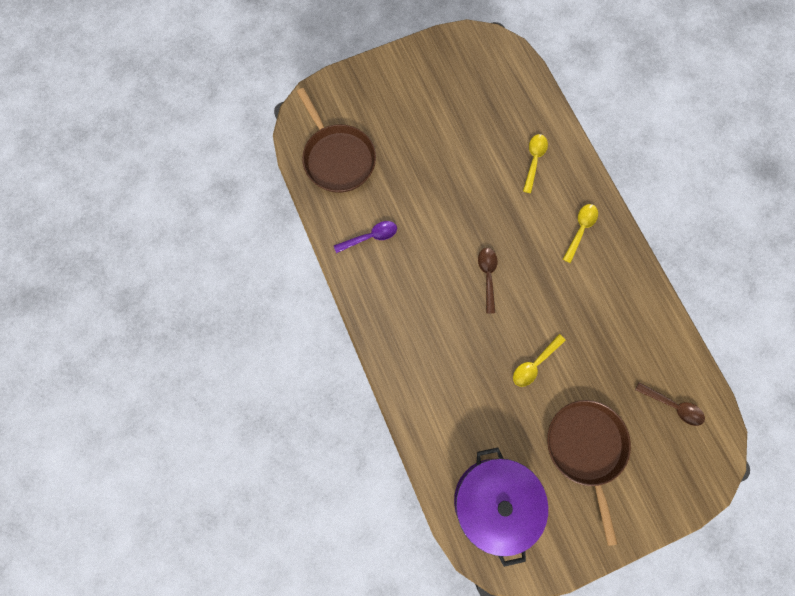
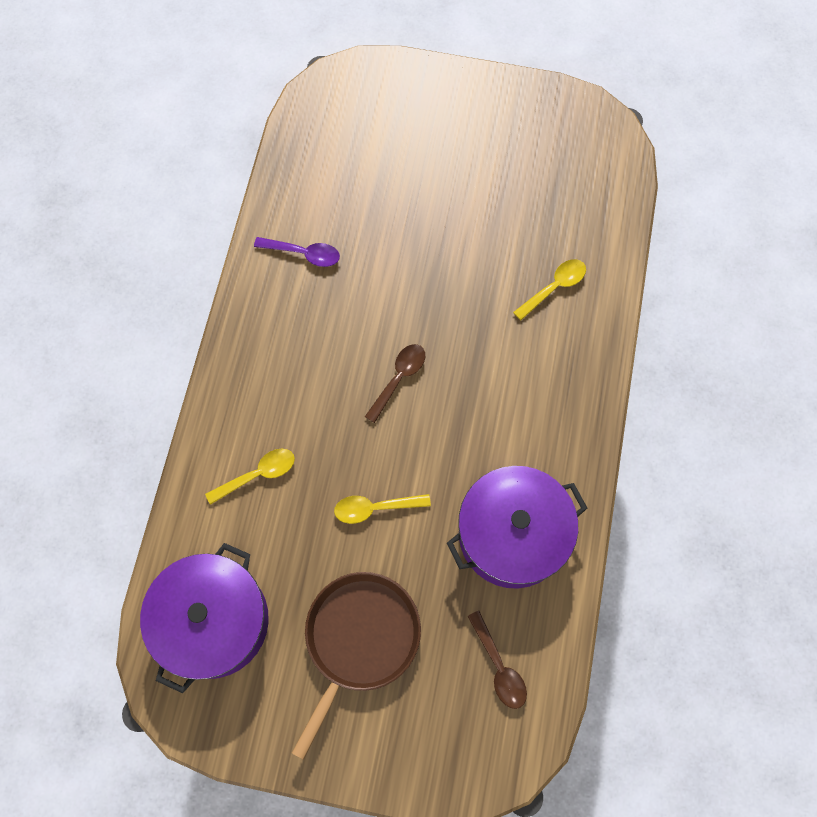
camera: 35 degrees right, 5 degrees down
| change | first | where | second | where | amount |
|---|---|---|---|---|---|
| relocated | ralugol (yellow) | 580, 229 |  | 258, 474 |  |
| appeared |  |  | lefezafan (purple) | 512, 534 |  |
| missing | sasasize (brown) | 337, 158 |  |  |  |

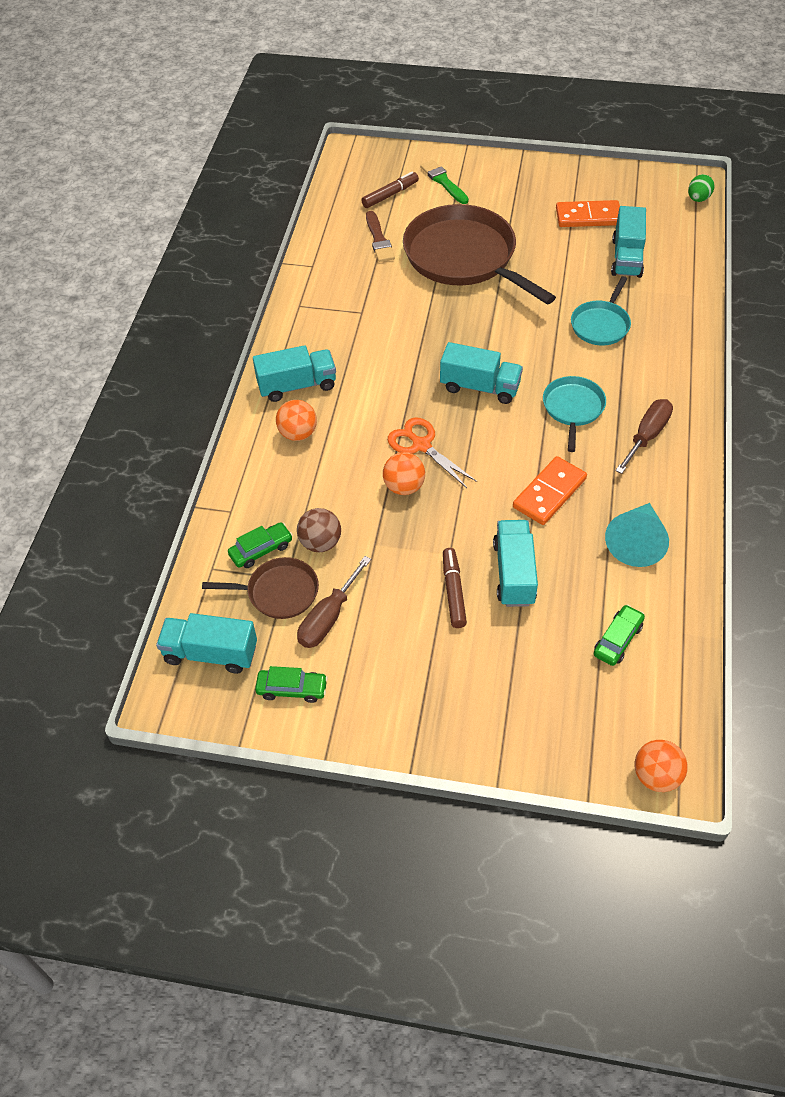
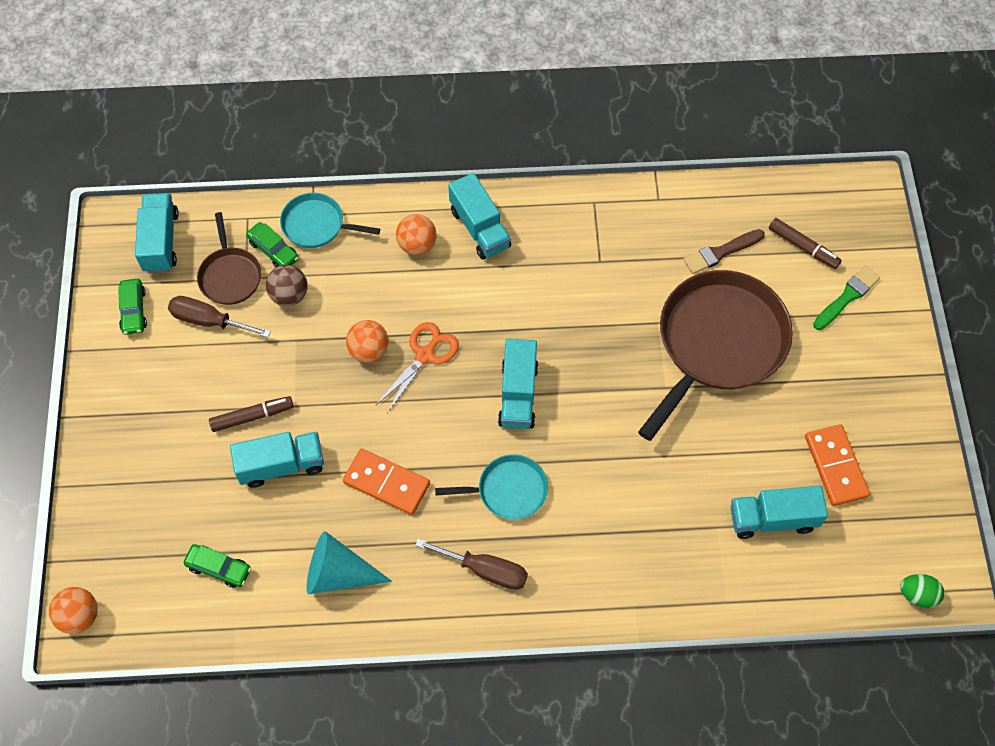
camera: 75 degrees right, 10 degrees up
| change | first | where | second | where | amount |
|---|---|---|---|---|---|
| relocated | sasasize (turquoise) | 601, 325 |  | 316, 225 |  |

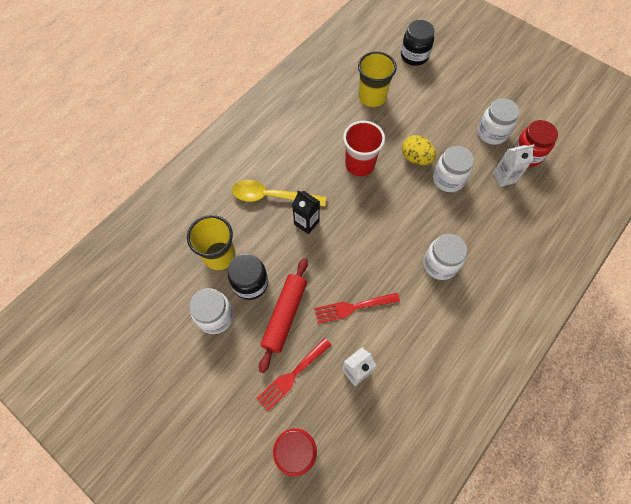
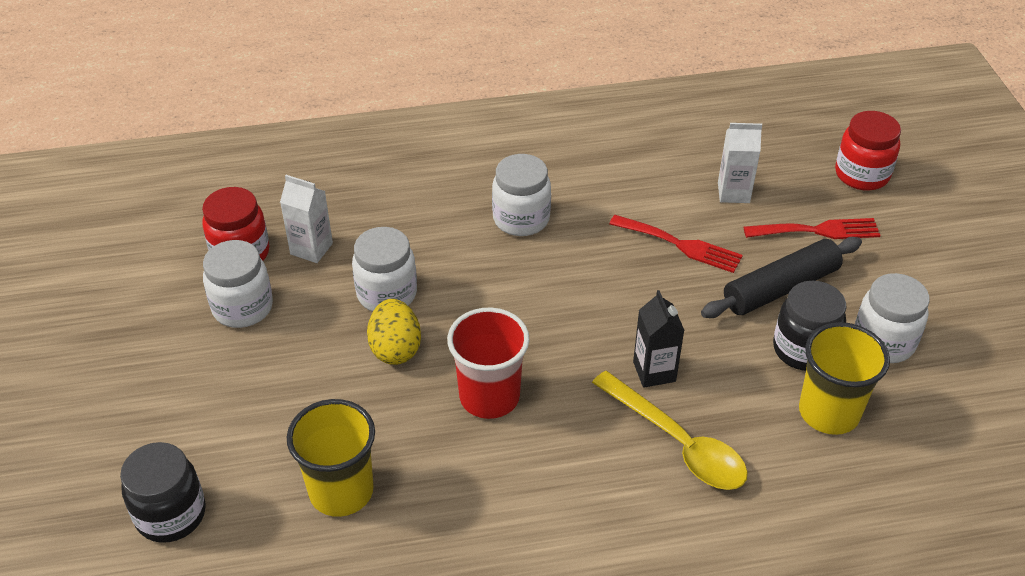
camera: 140 degrees left, 20 degrees down
| change | first | where | second | where | amount |
|---|---|---|---|---|---|
| colour | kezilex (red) | 284, 315 | kezilex (black) | 781, 288 |  |

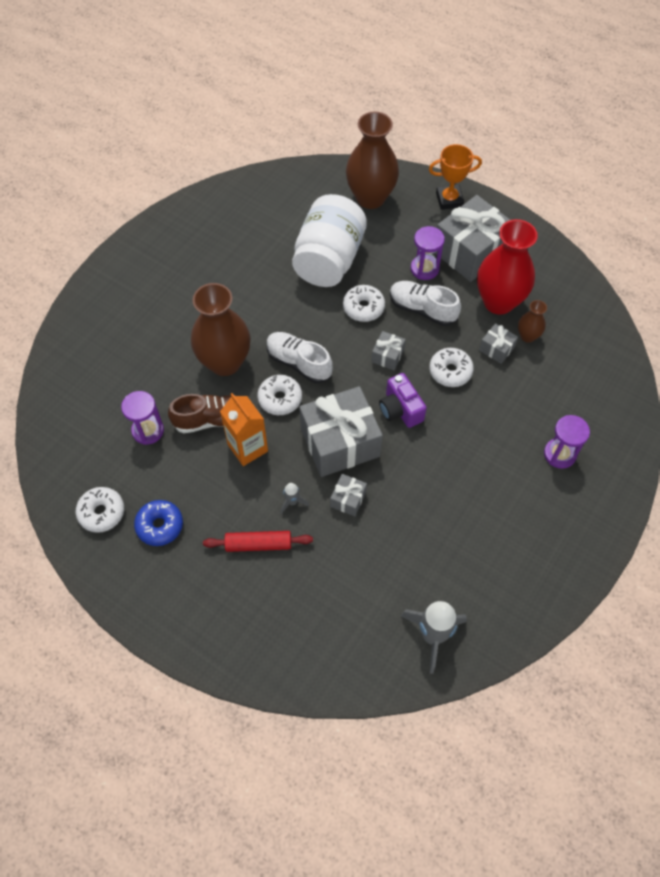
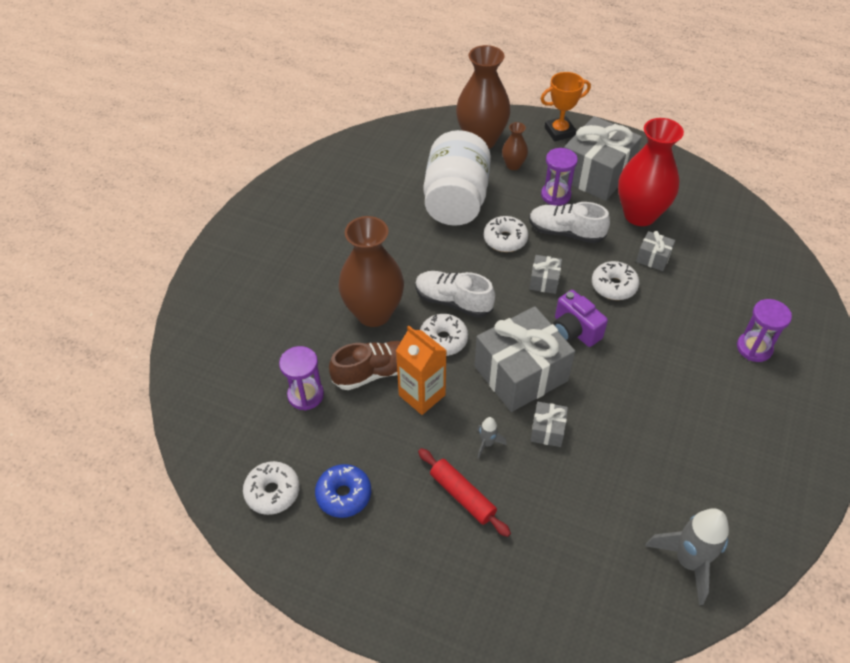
camera: 10 degrees left, 10 degrees down
| change | first | where | second | where | amount |
|---|---|---|---|---|---|
| spun | kezilex (red) | 258, 544 |  | 462, 496 | 60 degrees clockwise |
| relocated | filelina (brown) | 527, 336 |  | 513, 165 |  |

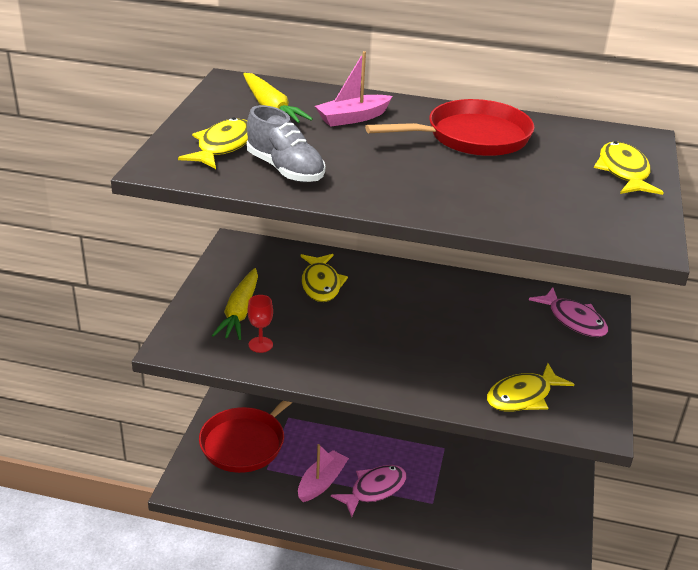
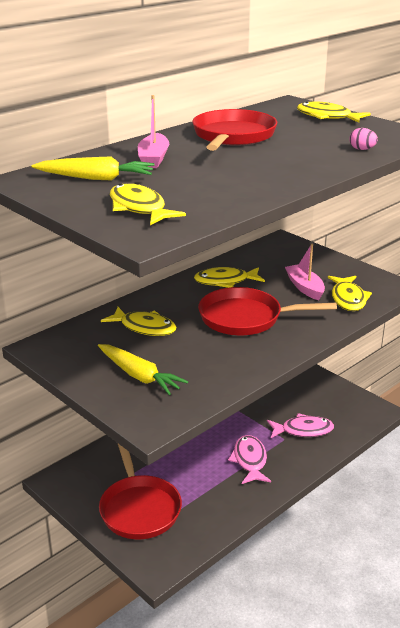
camera: 55 degrees left, 5 degrees down
| change | first | where | second | where | amount |
|---|---|---|---|---|---|
| appeared |  |  | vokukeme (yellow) | 225, 281 |  |
| appeared |  |  | sasasize (red) | 246, 318 |  |
| relocated | vokukeme (pink) | 573, 320 |  | 303, 430 |  |
| relocated | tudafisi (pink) | 321, 482 |  | 305, 287 |  |
| appeared |  |  | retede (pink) | 362, 149 |  |
| missing | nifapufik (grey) | 285, 169 |  |  |  |
| missing | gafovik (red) | 260, 345 |  |  |  |

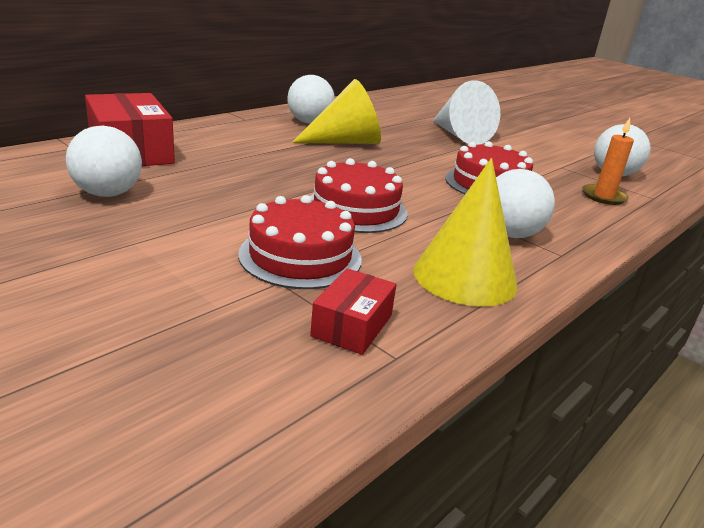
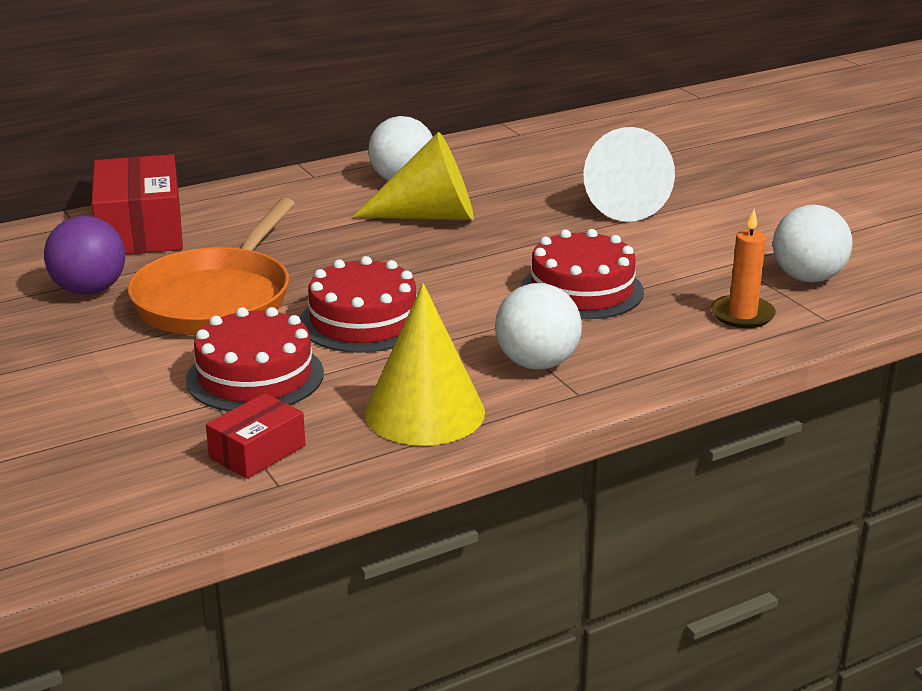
camera: 20 degrees right, 0 degrees up
| change | first | where | second | where | amount |
|---|---|---|---|---|---|
| colour | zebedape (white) | 108, 194 | zebedape (purple) | 89, 290 |  |
| appeared |  |  | sasasize (orange) | 217, 298 |  |

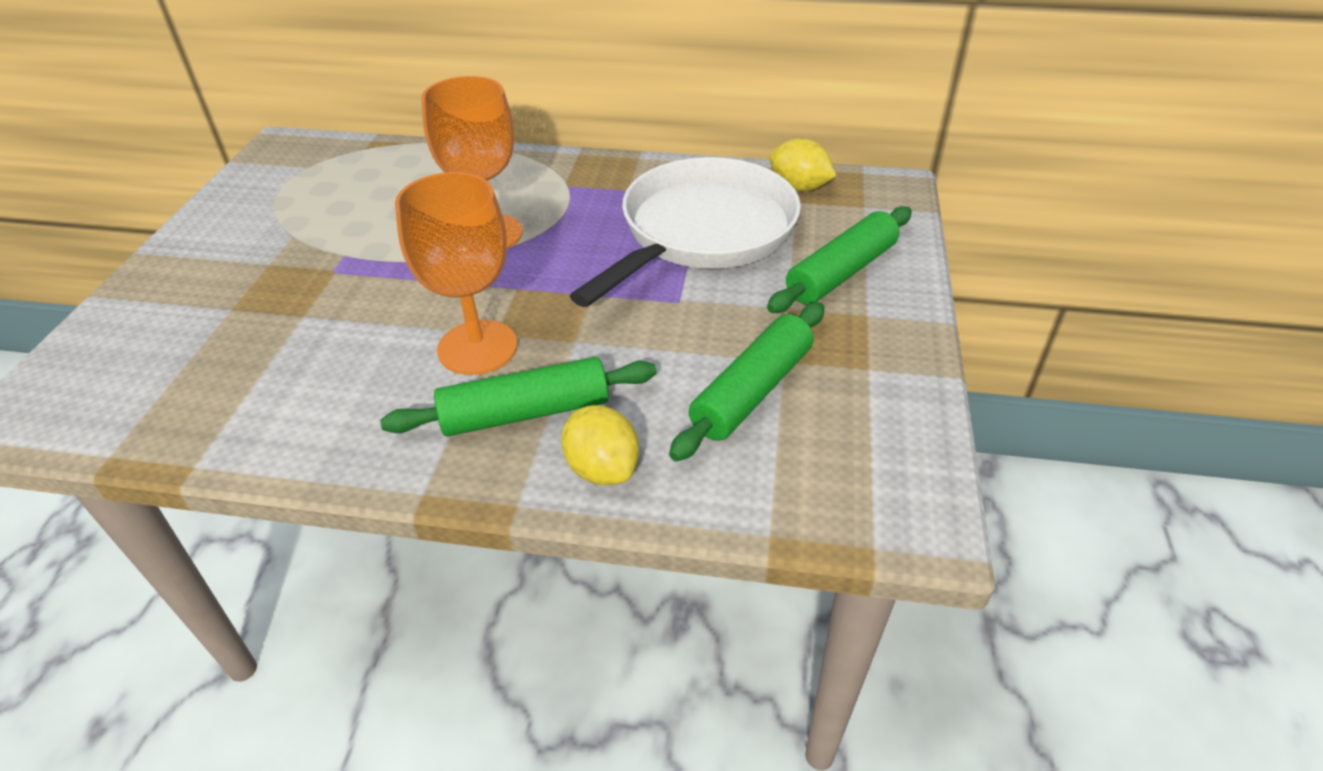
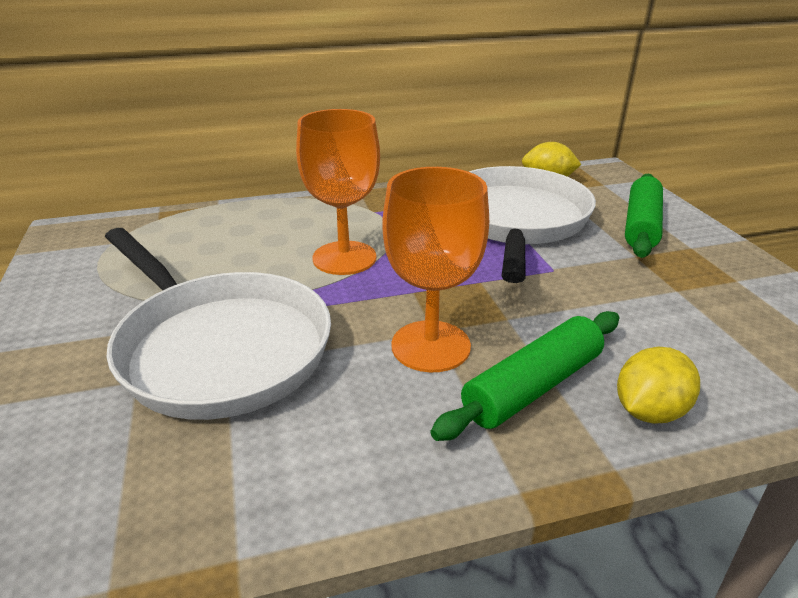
camera: 25 degrees left, 10 degrees down
| change | first | where | second | where | amount |
|---|---|---|---|---|---|
| appeared |  |  | sasasize (white) | 219, 347 |  |
| spun | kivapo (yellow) | 602, 468 |  | 649, 411 | 75 degrees counterclockwise |
| missing | kezilex (green) | 752, 391 |  |  |  |

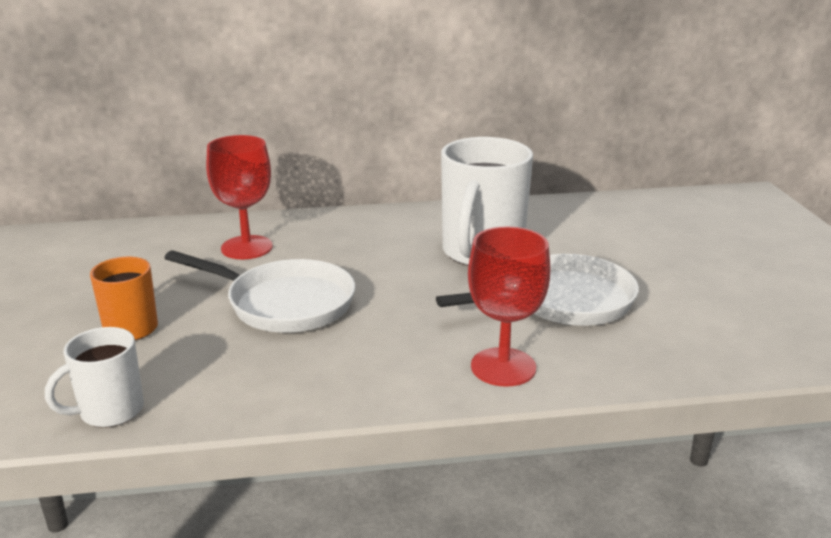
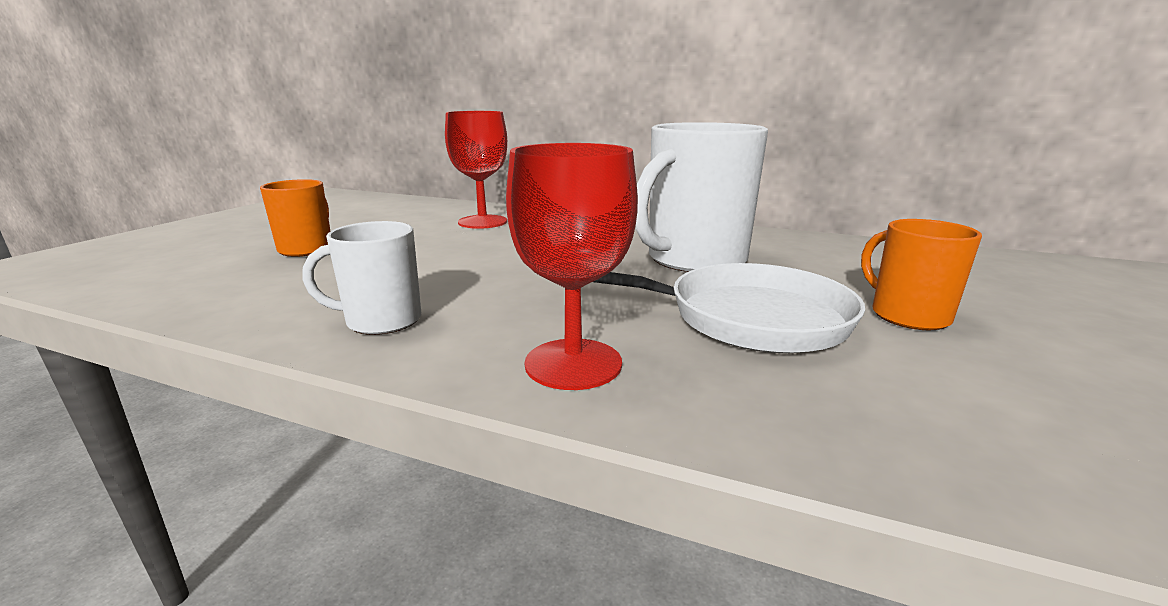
camera: 30 degrees right, 5 degrees down
| change | first | where | second | where | amount |
|---|---|---|---|---|---|
| relocated | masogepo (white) | 110, 411 |  | 381, 321 |  |
| appeared |  |  | masogepo (orange) | 907, 316 |  |
| missing | sasasize (white) | 284, 304 |  |  |  |

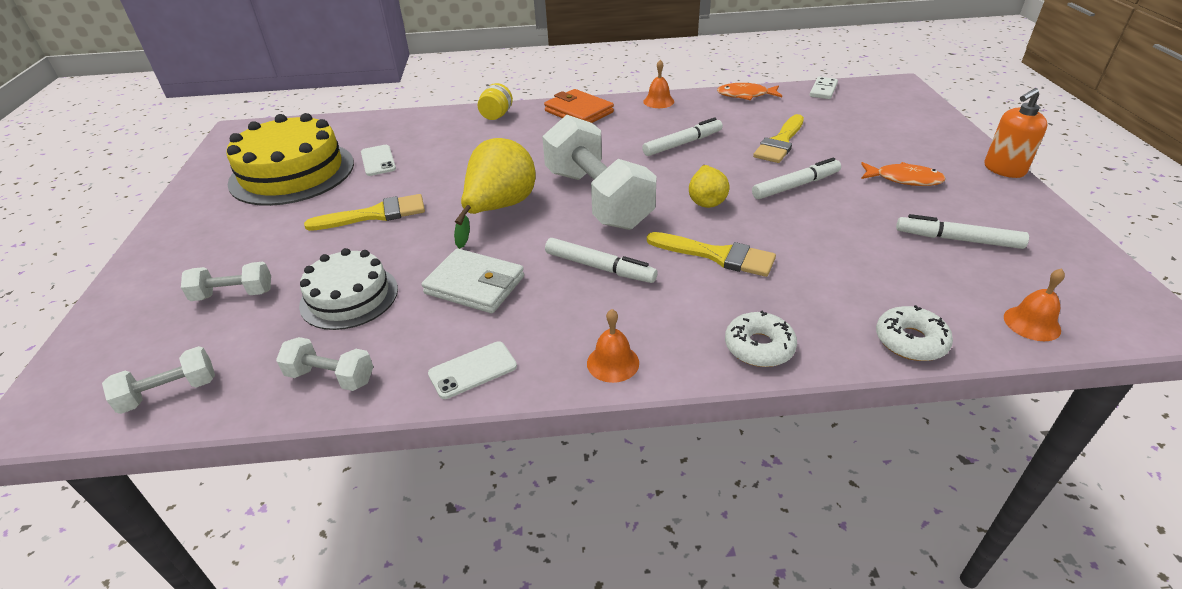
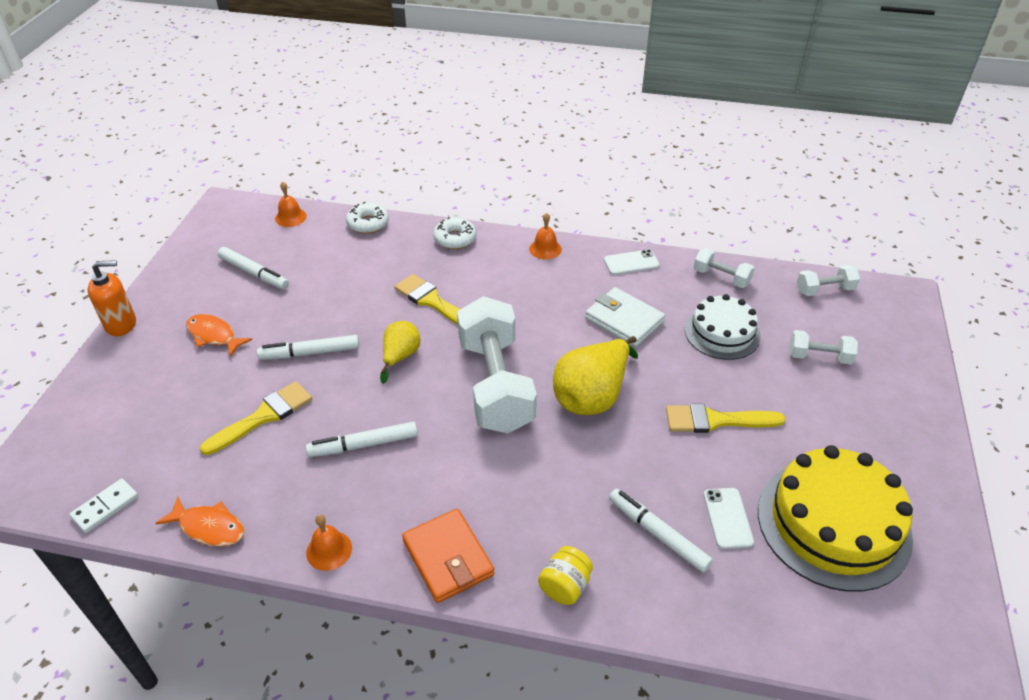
camera: 165 degrees left, 5 degrees up
| change | first | where | second | where | amount |
|---|---|---|---|---|---|
| relocated | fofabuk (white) | 599, 267 |  | 658, 534 |  |

